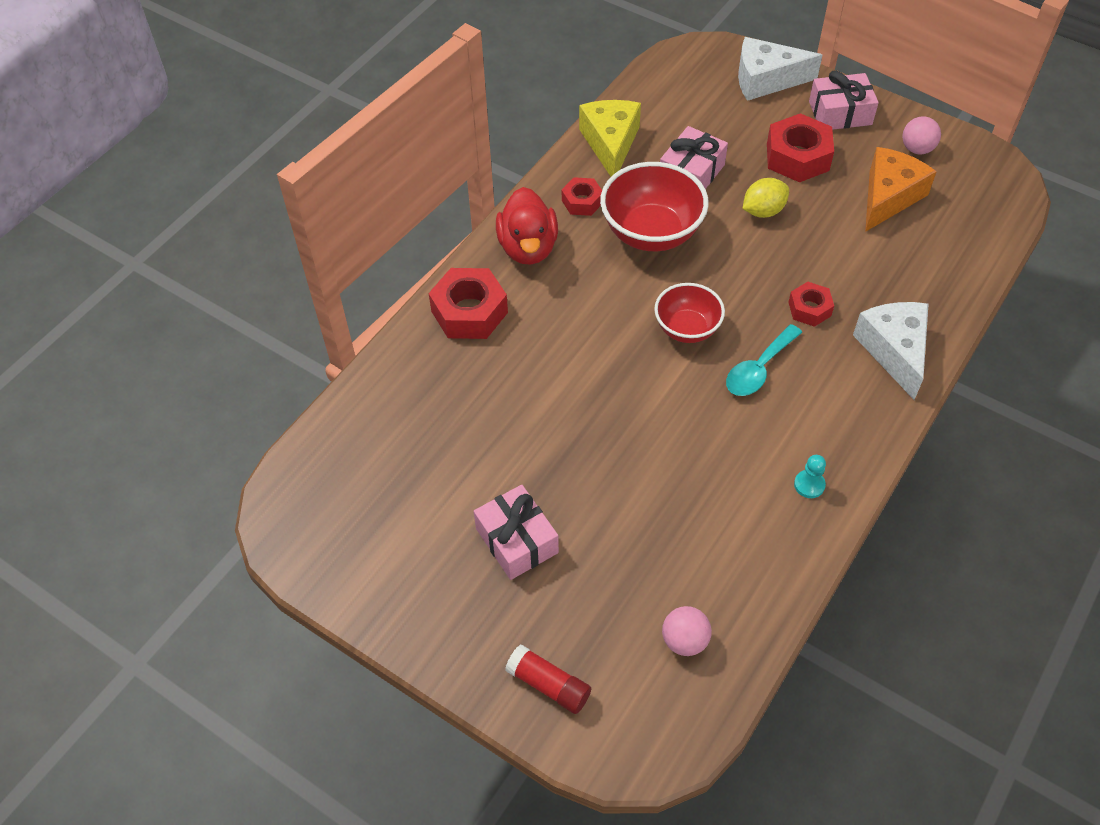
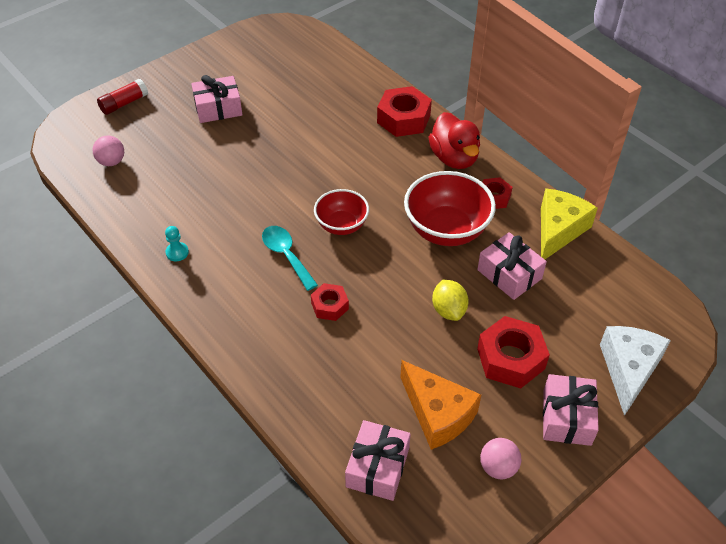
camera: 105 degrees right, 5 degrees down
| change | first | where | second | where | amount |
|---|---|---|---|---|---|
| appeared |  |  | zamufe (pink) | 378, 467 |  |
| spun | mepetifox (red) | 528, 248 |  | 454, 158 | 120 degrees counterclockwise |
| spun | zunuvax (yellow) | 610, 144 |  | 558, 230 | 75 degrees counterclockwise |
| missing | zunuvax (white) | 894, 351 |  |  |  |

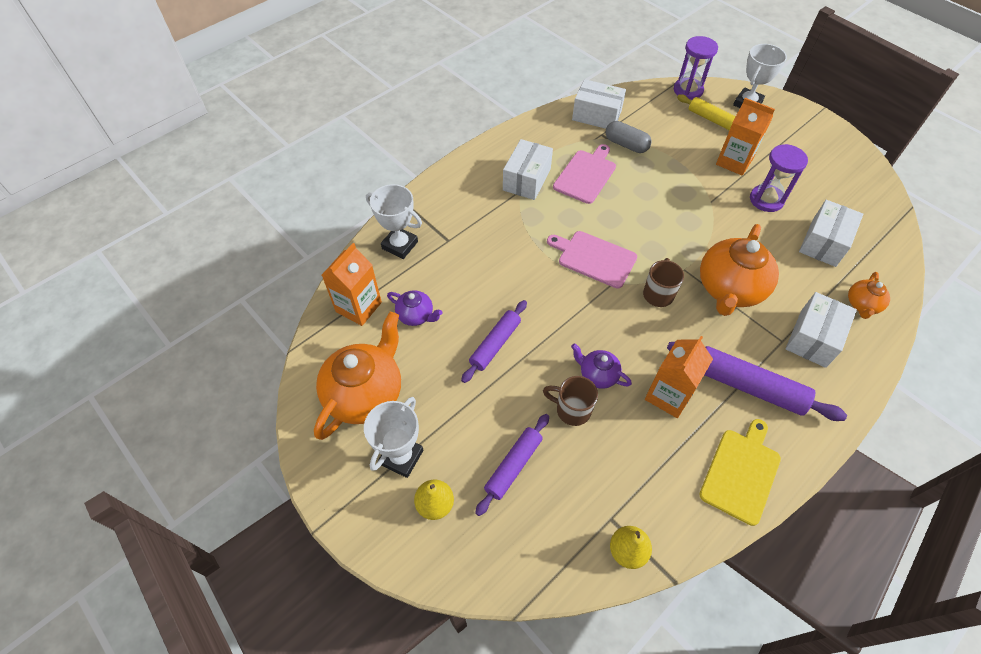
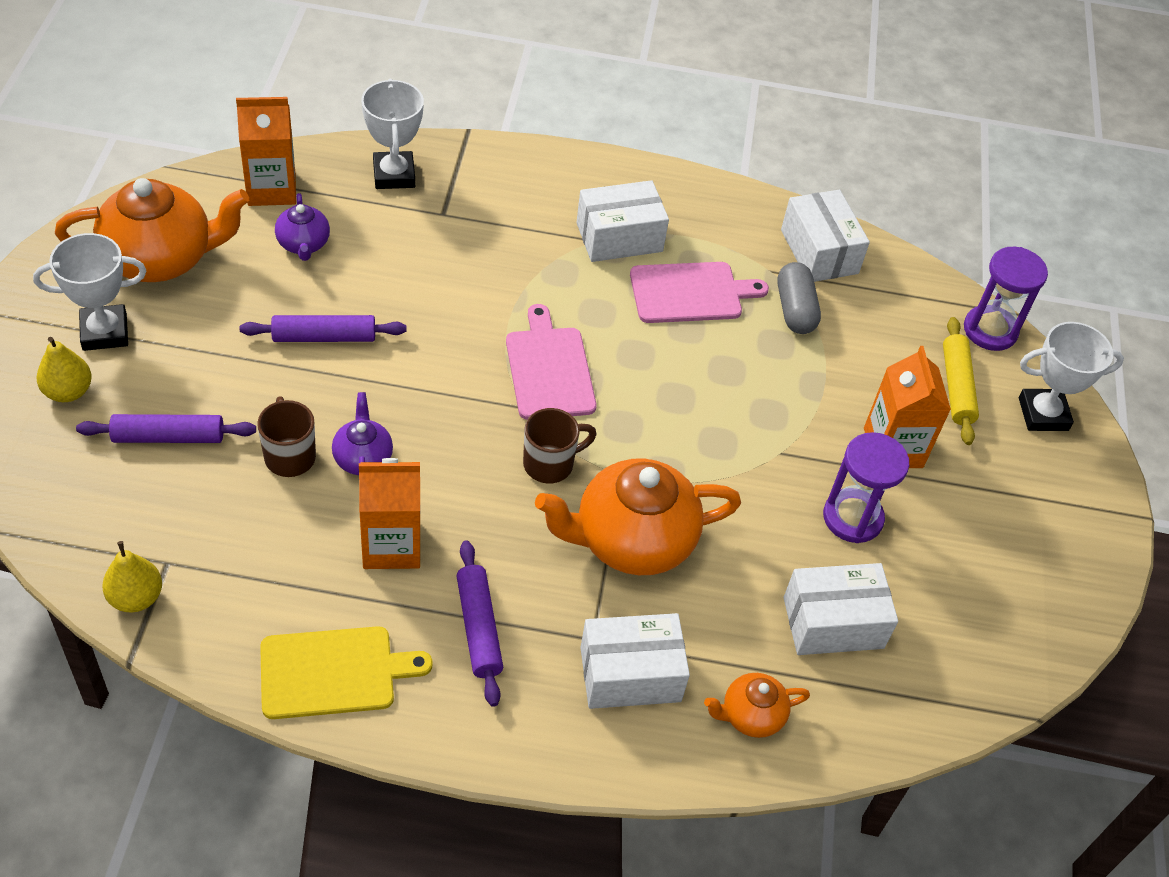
camera: 45 degrees right, 5 degrees down
| change | first | where | second | where | amount |
|---|---|---|---|---|---|
| size | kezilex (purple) | 748, 386 |  | 478, 628 | x0.66 |

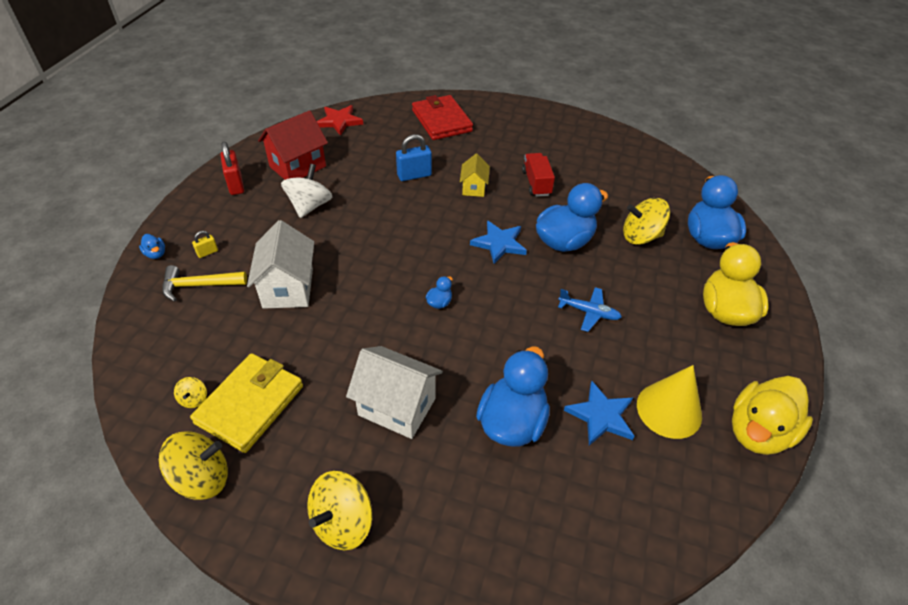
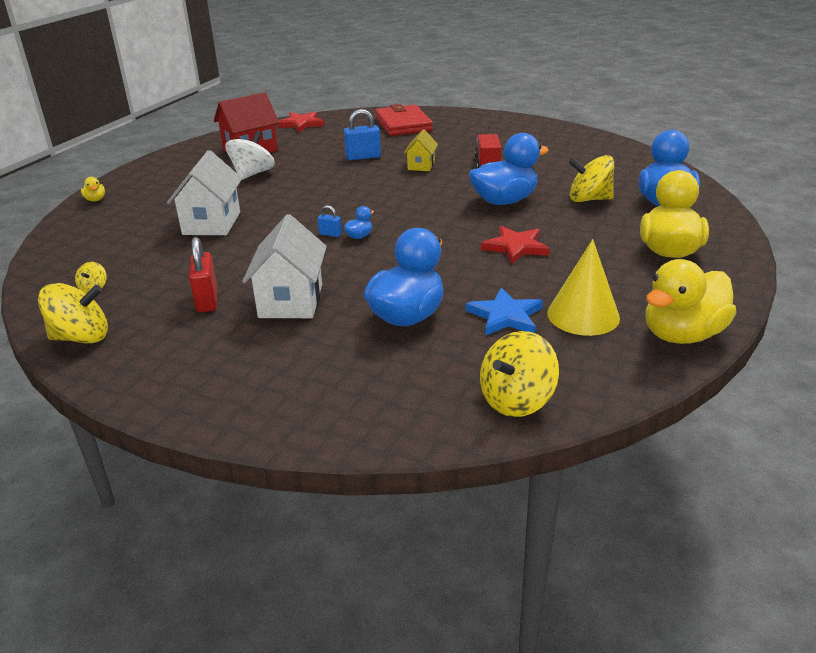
camera: 10 degrees right, 15 degrees down
| change | first | where | second | where | amount |
|---|---|---|---|---|---|
| colour | mepetifox (blue) | 156, 254 | mepetifox (yellow) | 95, 200 |  |
| relocated | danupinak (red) | 236, 185 |  | 207, 300 |  |
| spun | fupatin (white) | 397, 407 |  | 291, 301 | 60 degrees clockwise |
| appeared |  |  | danupinak (blue) | 330, 234 |  |
| relocated | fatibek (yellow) | 342, 522 |  | 516, 400 |  |
| exchanged | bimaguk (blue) | 589, 312 | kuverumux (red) | 516, 247 |  |
| missing | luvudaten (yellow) | 199, 285 |  |  |  |
| missing | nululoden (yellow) | 250, 404 |  |  |  |
| missing | danupinak (yellow) | 207, 252 |  |  |  |
| missing | kuverumux (blue) | 499, 243 |  |  |  |

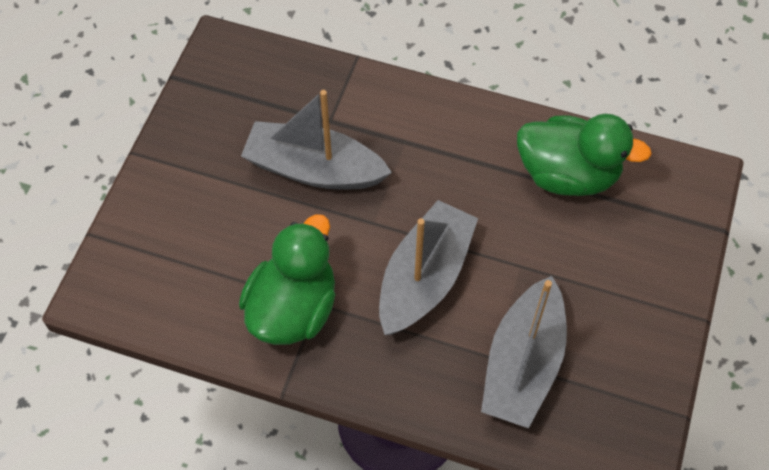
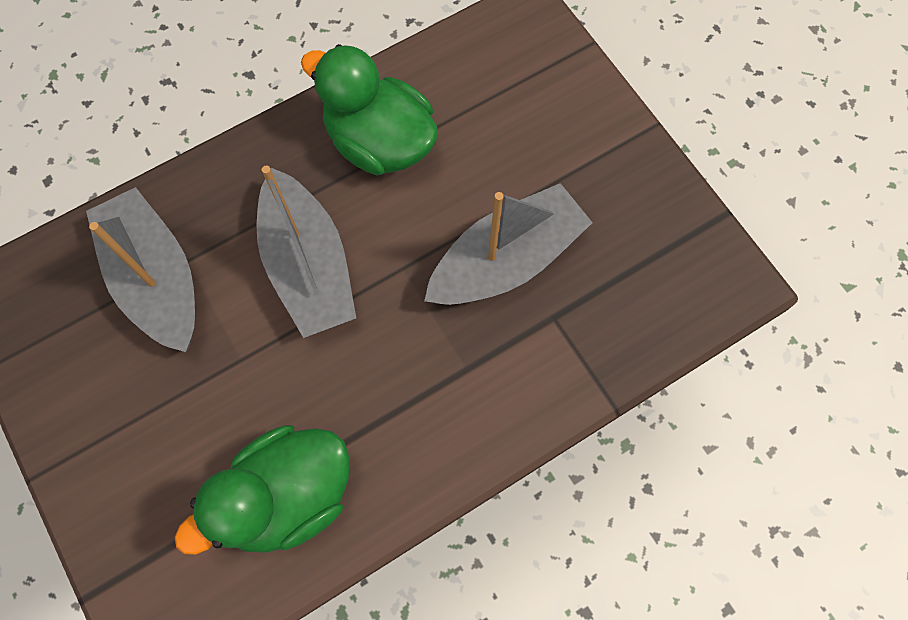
camera: 130 degrees right, 10 degrees up
| change | first | where | second | where | amount |
|---|---|---|---|---|---|
| spun | mepetifox (green) | 293, 308 |  | 379, 142 | 150 degrees clockwise |

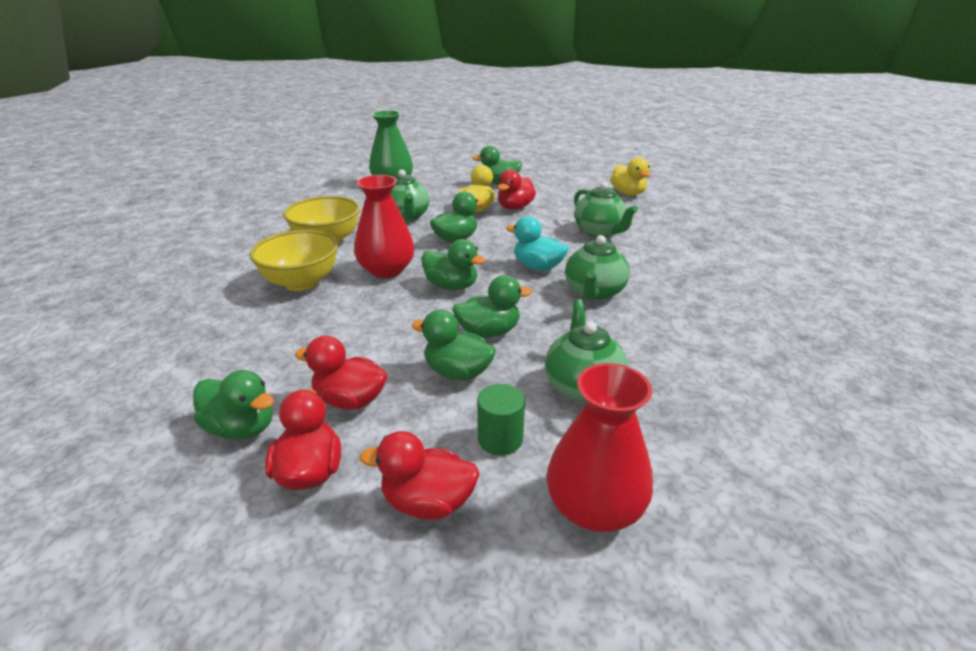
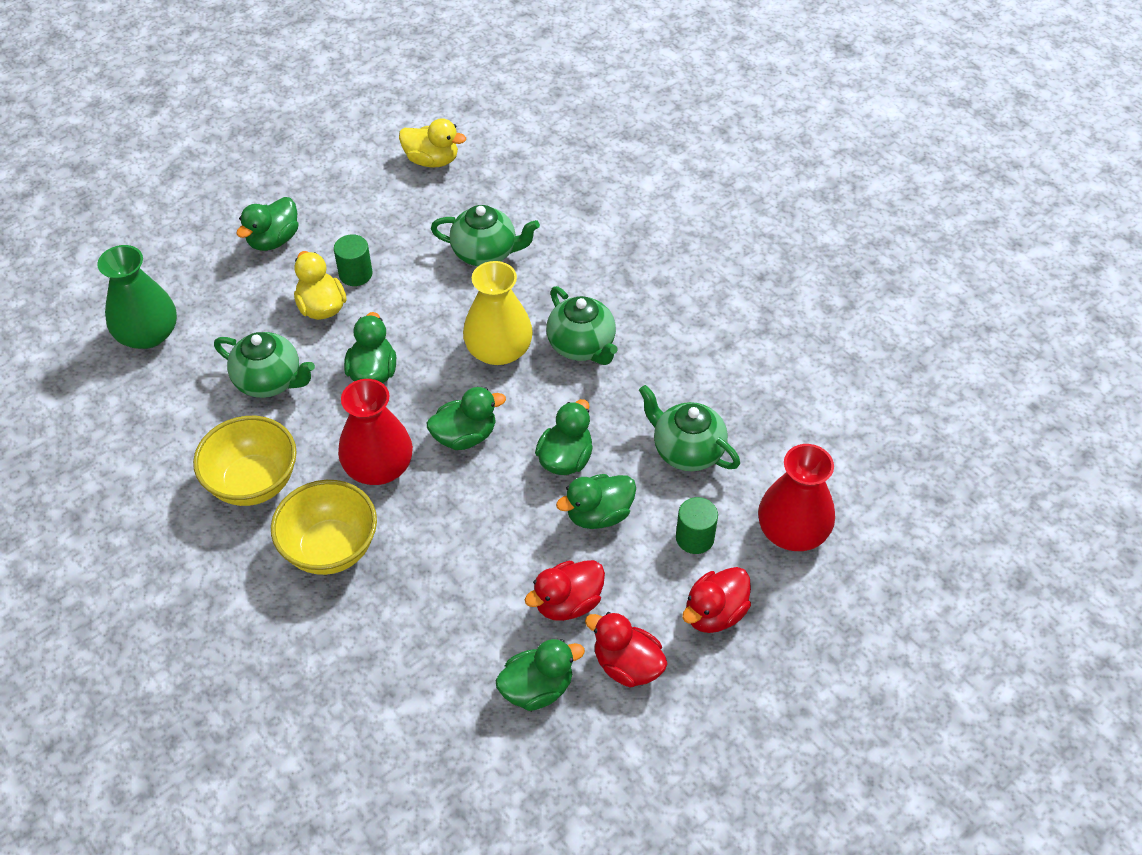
camera: 50 degrees left, 20 degrees up
| change | first | where | second | where | amount |
|---|---|---|---|---|---|
| exchanged | mepetifox (red) | 515, 207 | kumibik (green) | 355, 274 |  |
| exchanged | mepetifox (turquoise) | 538, 267 | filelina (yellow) | 498, 350 |  |

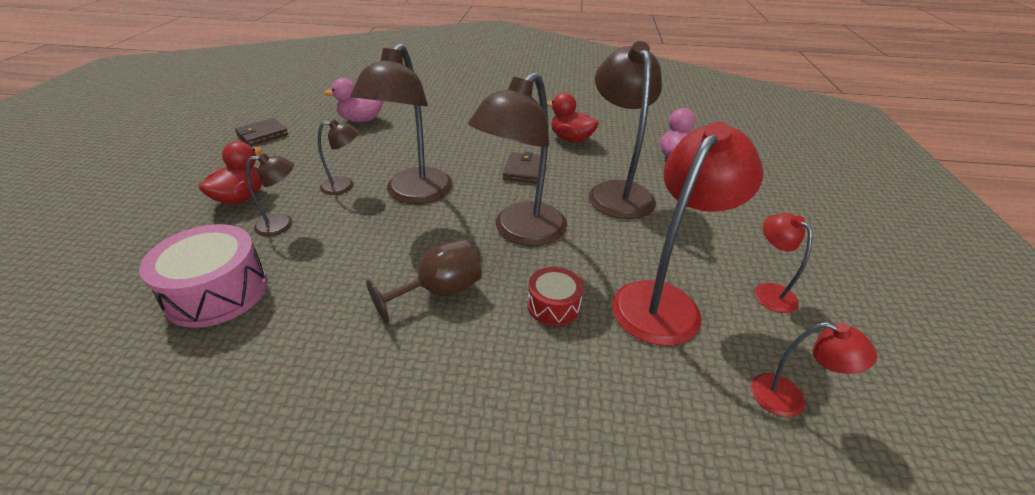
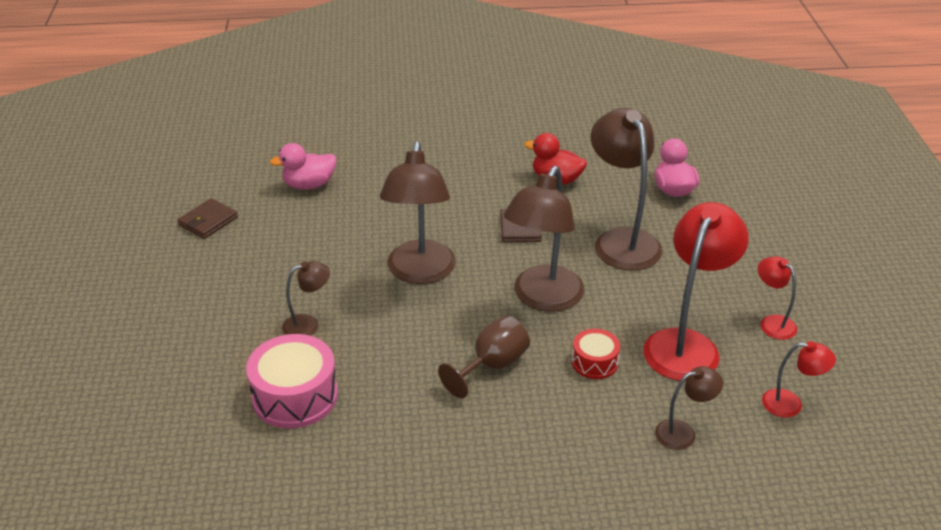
camera: 10 degrees left, 0 degrees up
| change | first | where | second | where | amount |
|---|---|---|---|---|---|
| relocated | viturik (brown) | 344, 186 |  | 683, 433 |  |
| missing | mepetifox (red) | 241, 198 |  |  |  |

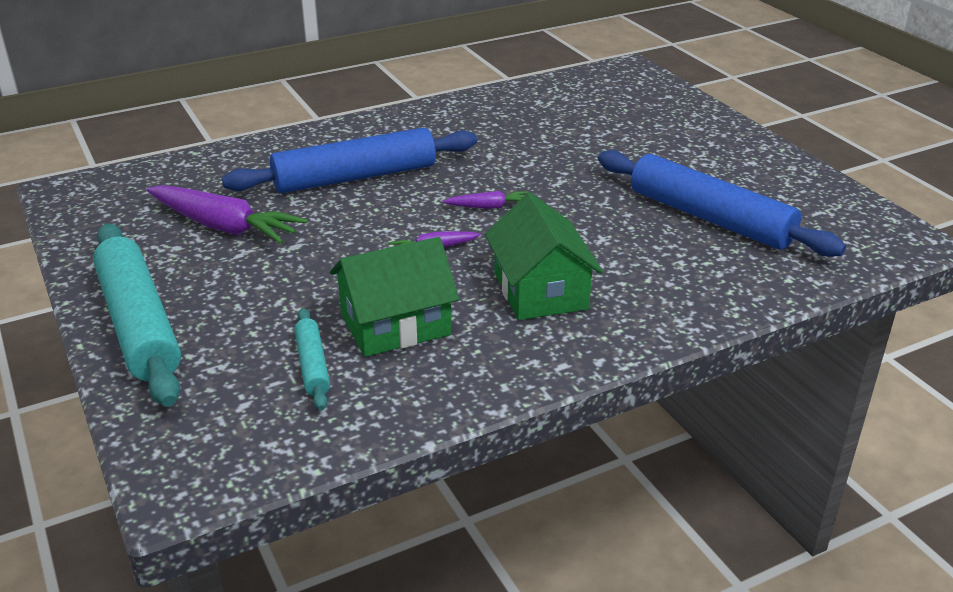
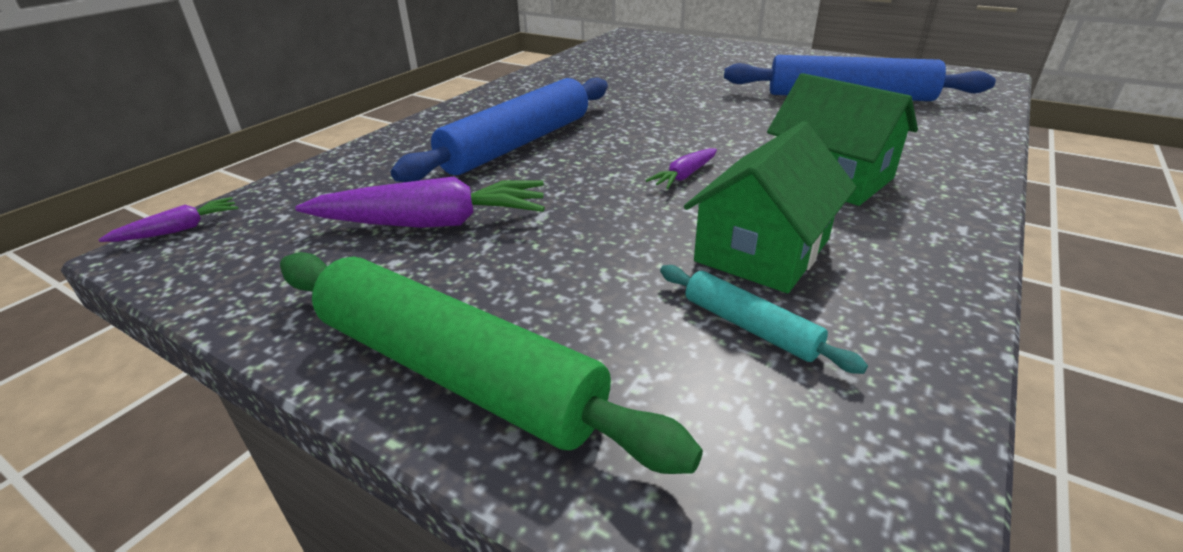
camera: 30 degrees left, 0 degrees up
| change | first | where | second | where | amount |
|---|---|---|---|---|---|
| relocated | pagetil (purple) | 489, 207 |  | 179, 230 |  |
| colour | kezilex (turquoise) | 138, 324 | kezilex (green) | 455, 372 |  |

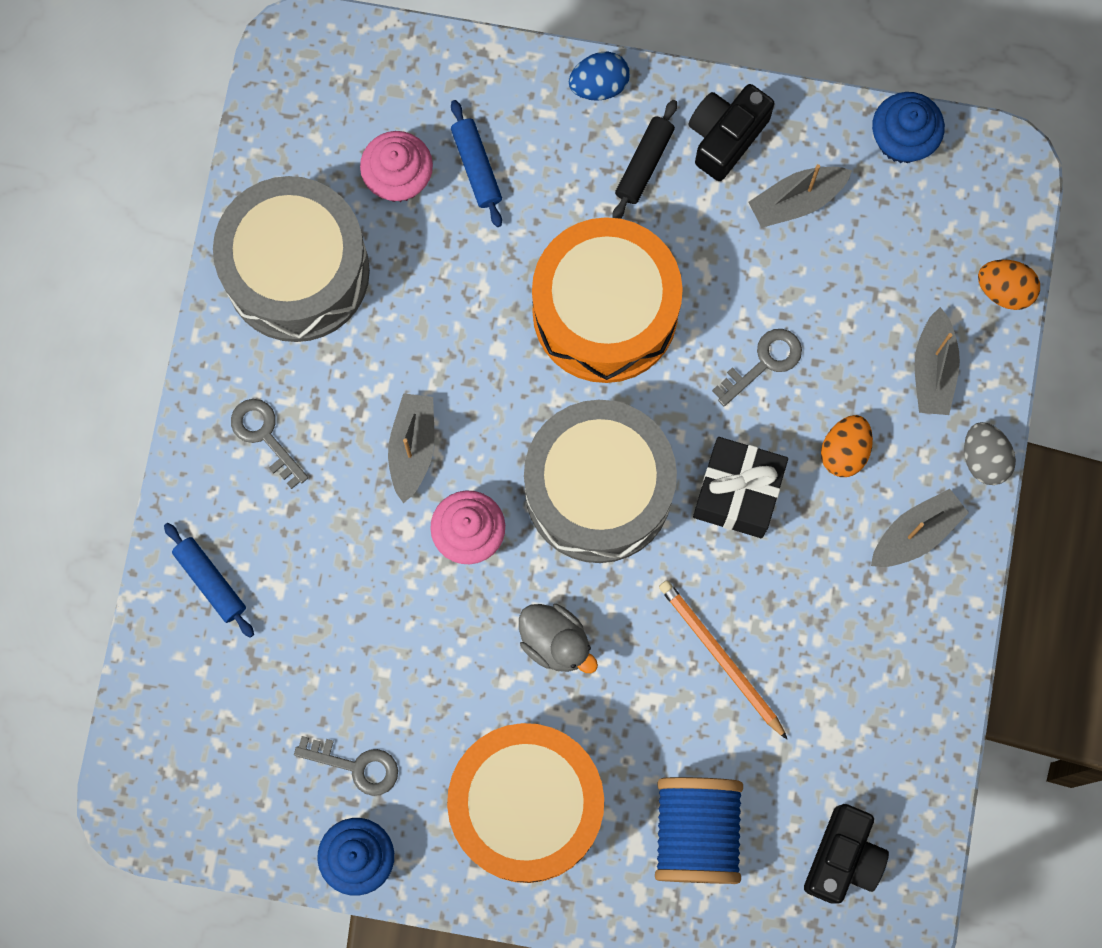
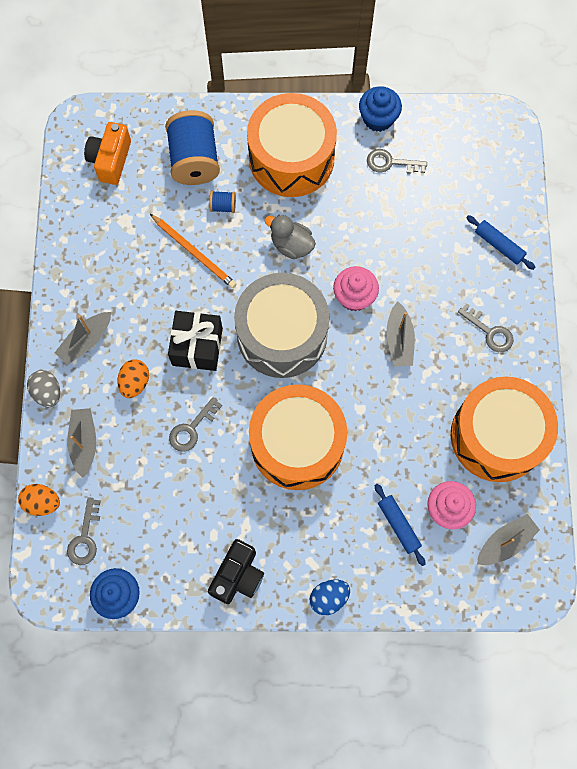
camera: 170 degrees right, 5 degrees down
| change | first | where | second | where | amount |
|---|---|---|---|---|---|
| appeared |  |  | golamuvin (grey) | 85, 537 |  |
| colour | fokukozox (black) | 843, 858 | fokukozox (orange) | 110, 160 |  |
| appeared |  |  | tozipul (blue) | 223, 206 |  |
| colour | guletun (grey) | 297, 271 | guletun (orange) | 497, 436 |  |
| relocated | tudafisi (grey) | 797, 200 |  | 505, 542 |  |
| missing | kezilex (black) | 644, 164 |  |  |  |

